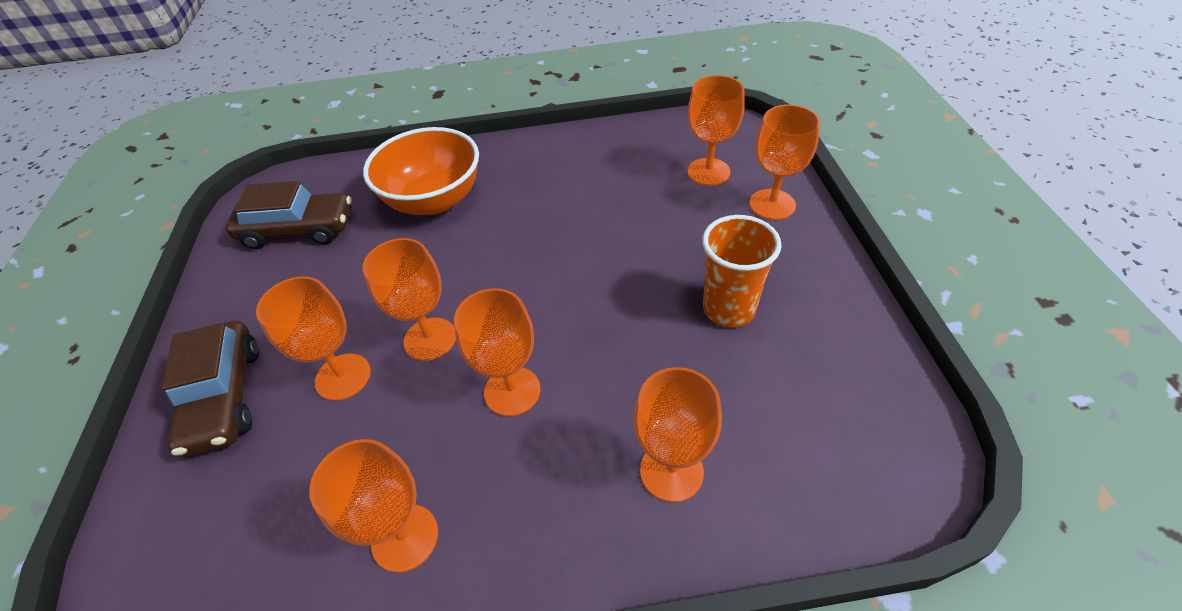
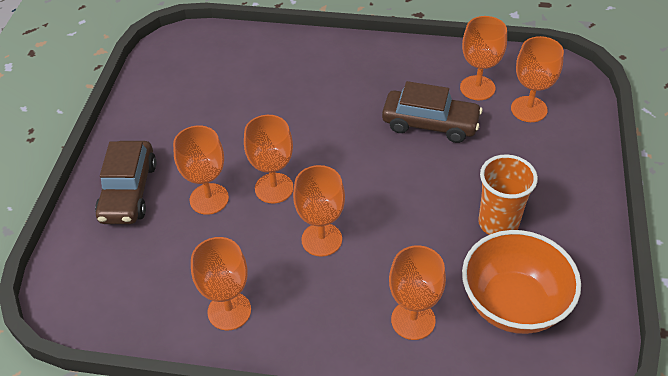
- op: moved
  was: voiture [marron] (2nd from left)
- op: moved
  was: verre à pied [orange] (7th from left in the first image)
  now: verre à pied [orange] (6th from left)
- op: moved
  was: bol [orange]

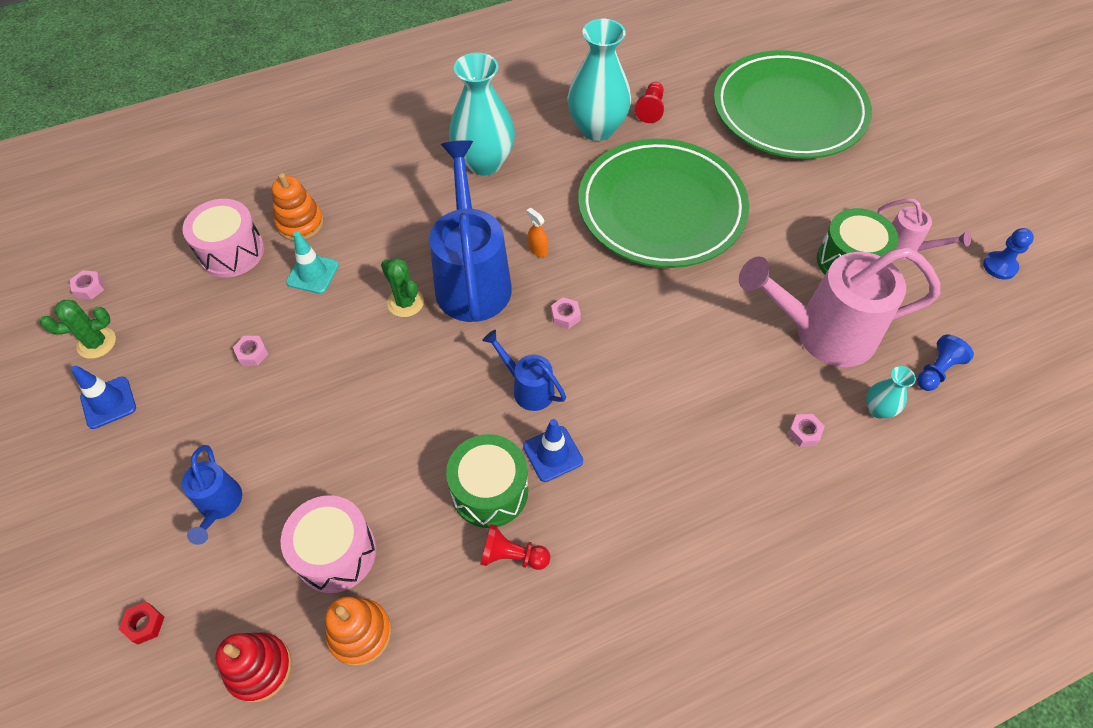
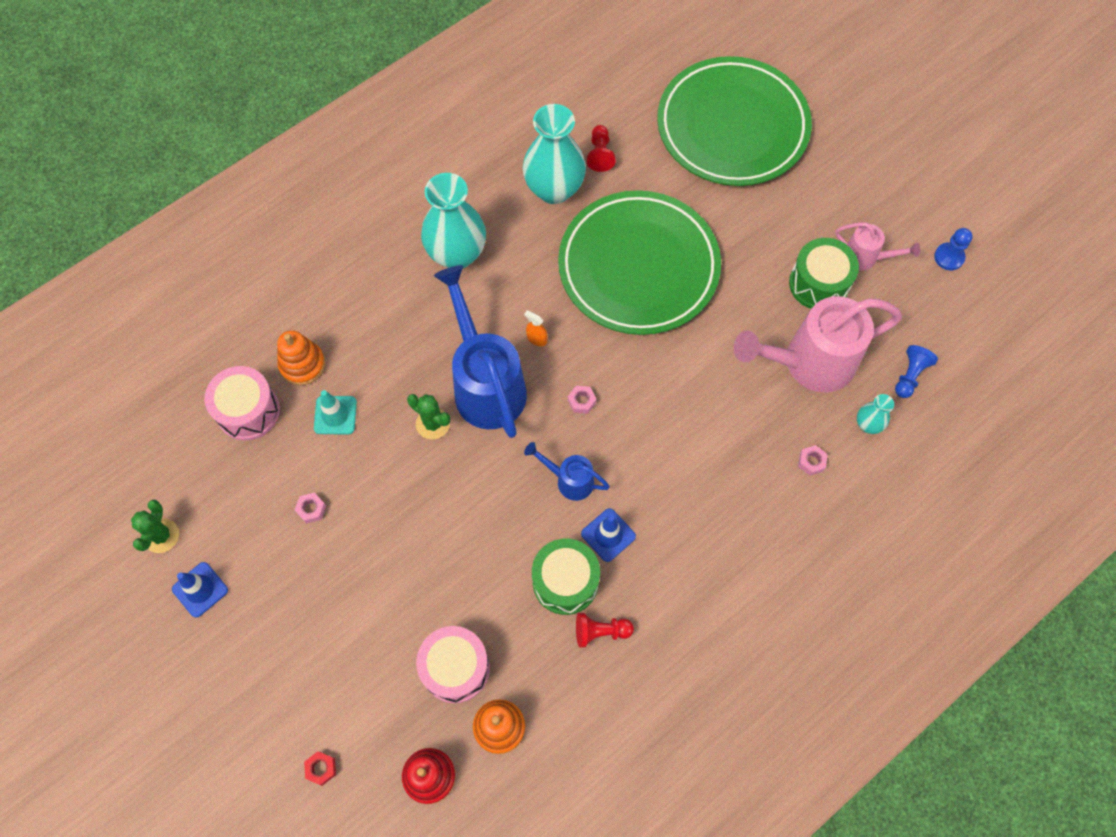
- op: turned
  was: cactus [vert] (1st from left)
  clockwise: -45
- op: removed
  was: écrou [rose] (1st from left)
- op: removed
  was: arrosoir [bleu] (1st from left)

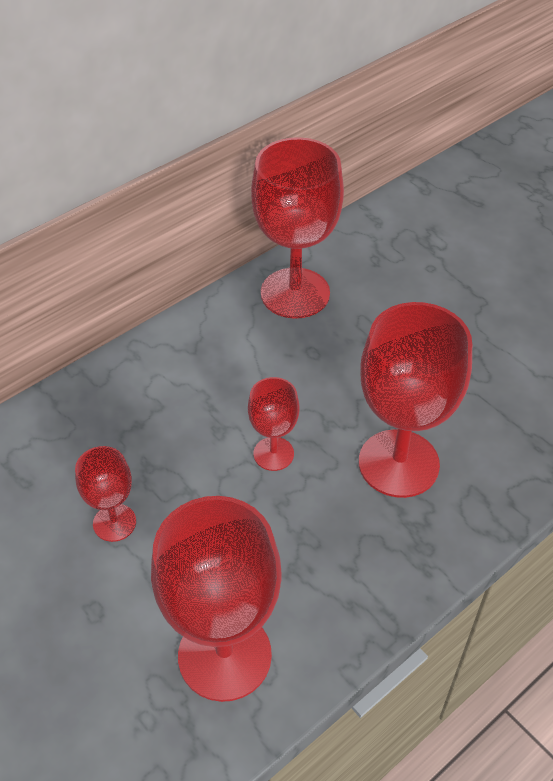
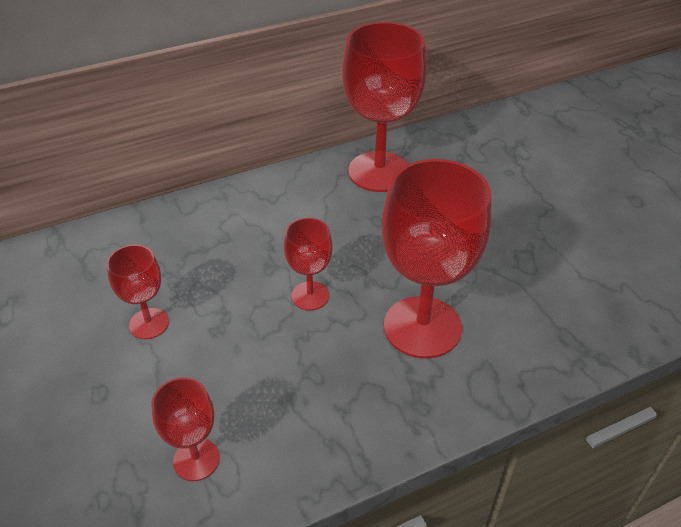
- op: resized
  was: verre à pied [rouge] (2nd from left)
  ratio: 0.51

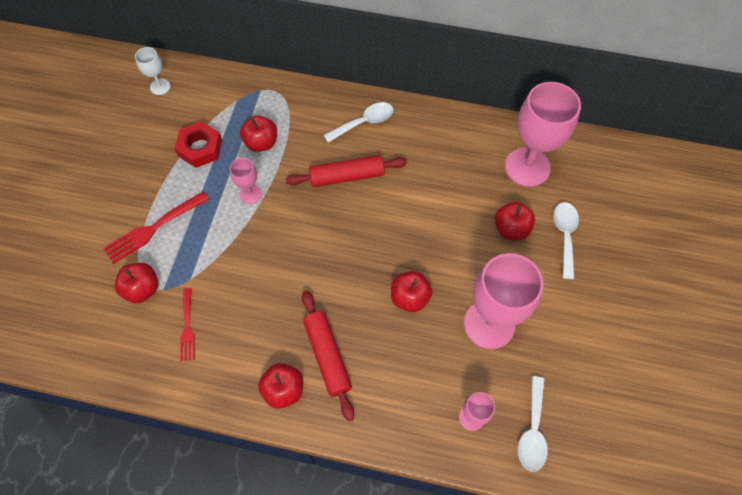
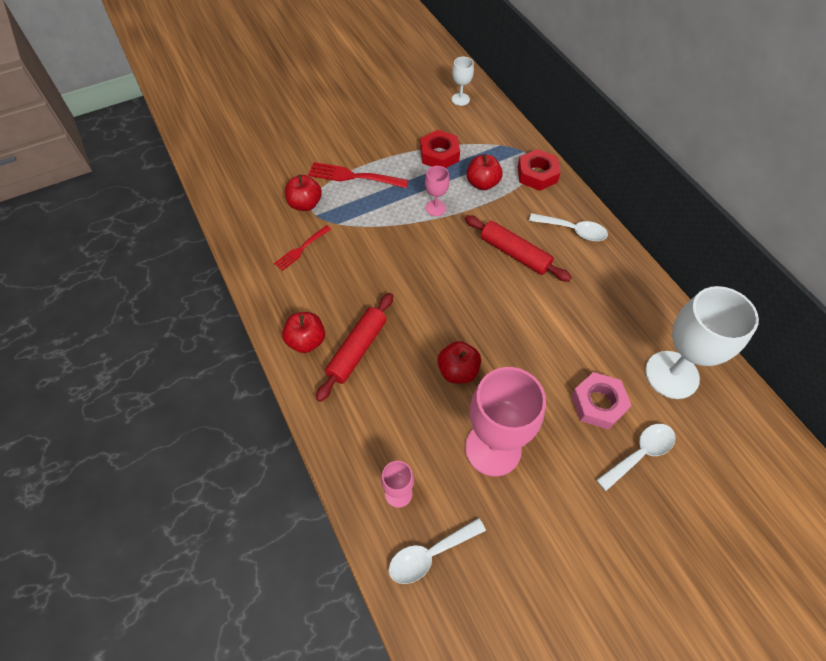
- op: added
  now: écrou [rouge] (2nd from left)
- op: replaced
  was: pomme [rouge] (5th from left)
  now: écrou [rose]
- op: recoloured
  was: verre à pied [rose] (4th from left)
  now: verre à pied [blanc] (2nd from left)

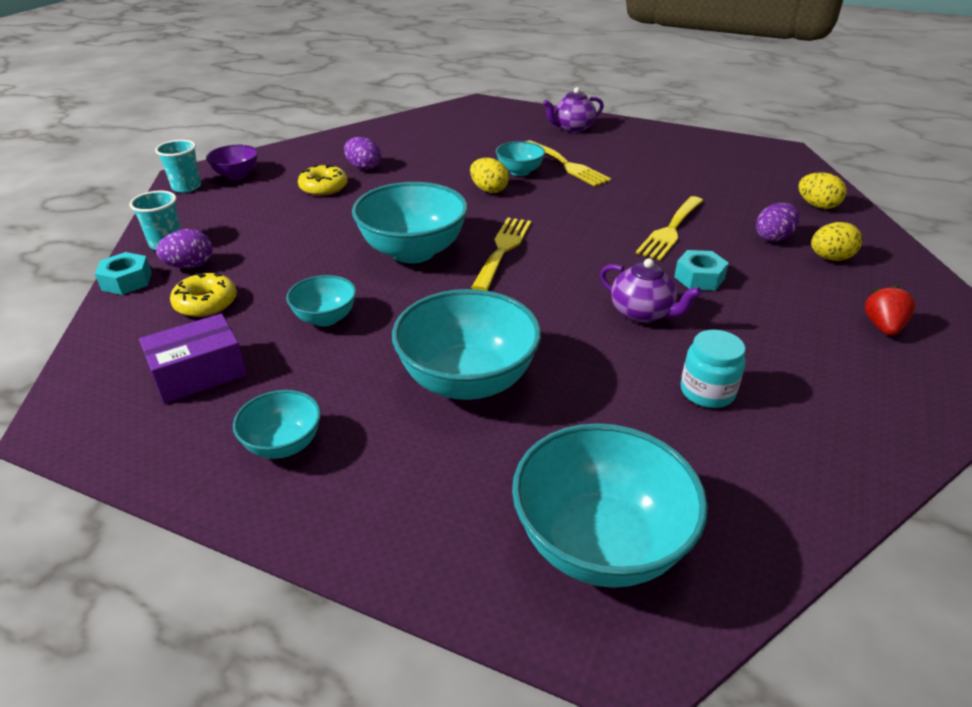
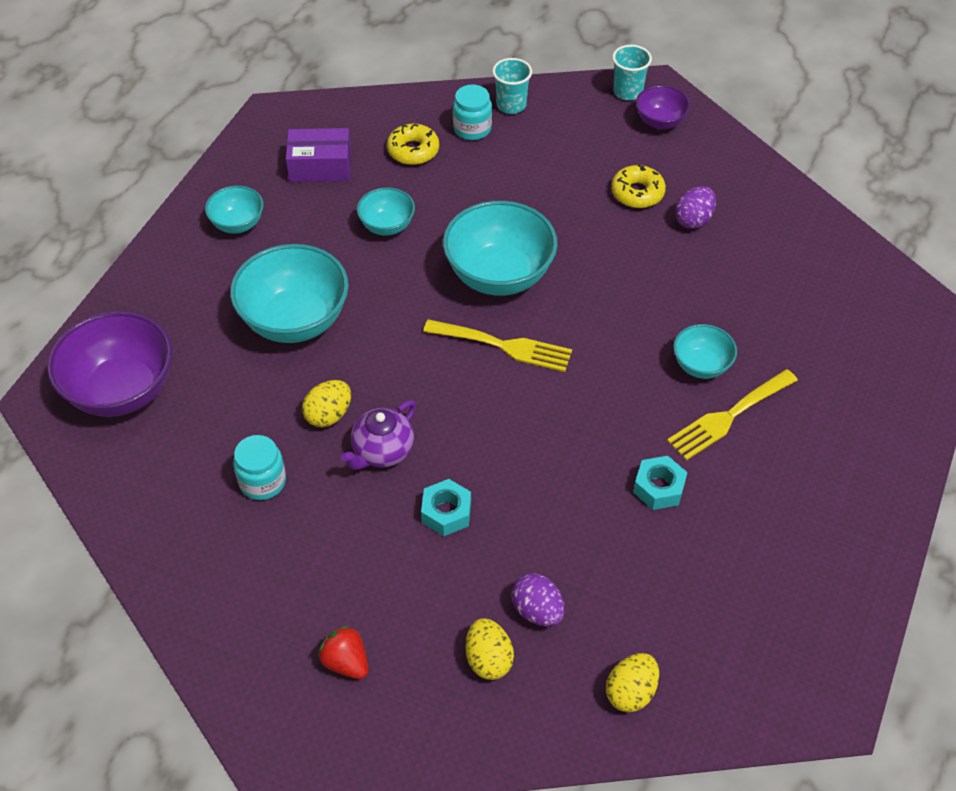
- op: recoloured
  was: bol [turquoise] (6th from left)
  now: bol [violet] (1st from left)
- op: turned
  was: boîte [violet]
  clockwise: -60
- op: moved
  was: œuf [jaune] (1st from left)
- op: turned
  was: fraise [rouge]
  clockwise: -150
- op: replaced
  was: œuf [violet] (1st from left)
  now: bocal [turquoise] (2nd from left)
- op: moved
  was: écrou [turquoise] (1st from left in the first image)
  now: écrou [turquoise] (2nd from left)
- op: removed
  was: théière [violet] (1st from left)
- op: removed
  was: fourchette [jaune] (3rd from left)

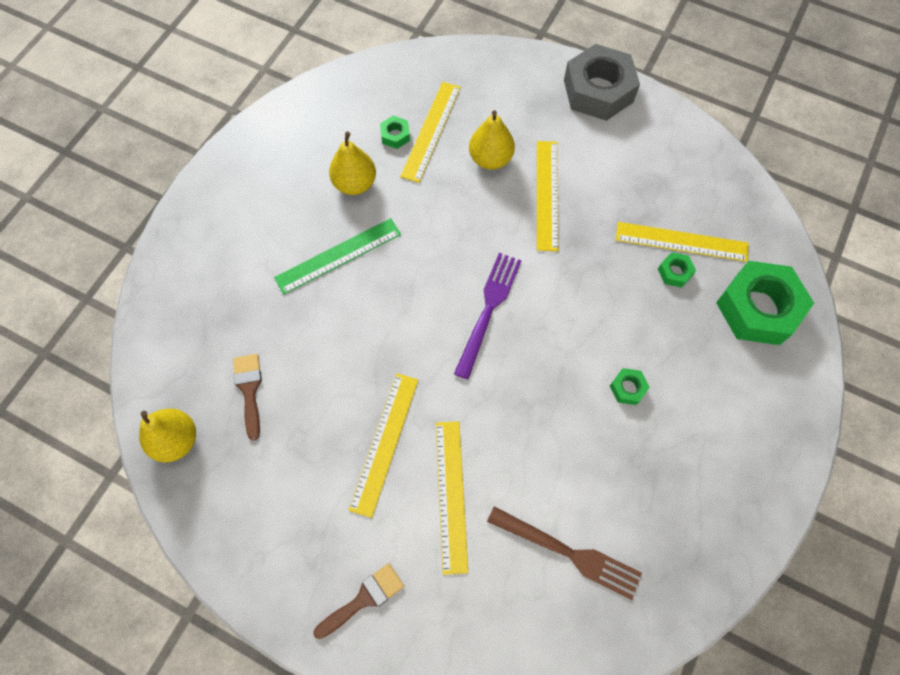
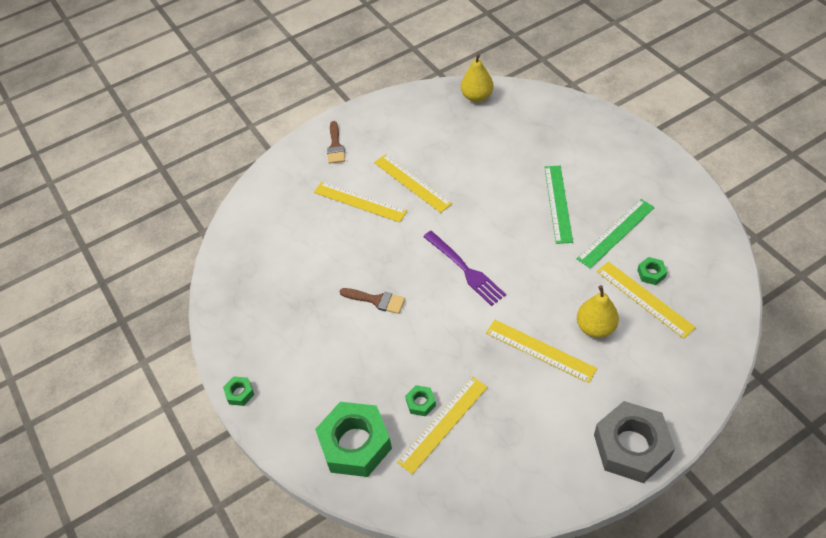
- op: moved
  was: écrou [vert] (2nd from left in the first image)
  now: écrou [vert] (1st from left)
- op: moved
  was: pinceau [marron] (1st from left in the first image)
  now: pinceau [marron] (2nd from left)
- op: replaced
  was: poire [jaune] (2nd from left)
  now: règle [vert] (2nd from left)
- op: removed
  was: fourchette [marron]

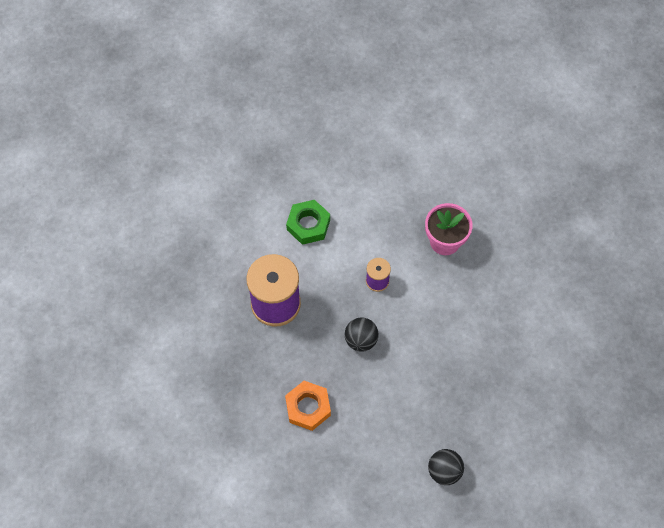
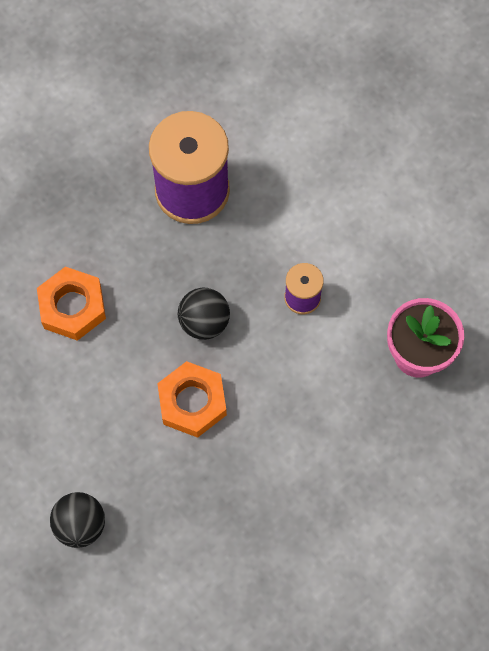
- op: added
  now: écrou [orange] (2nd from left)
- op: removed
  was: écrou [vert]

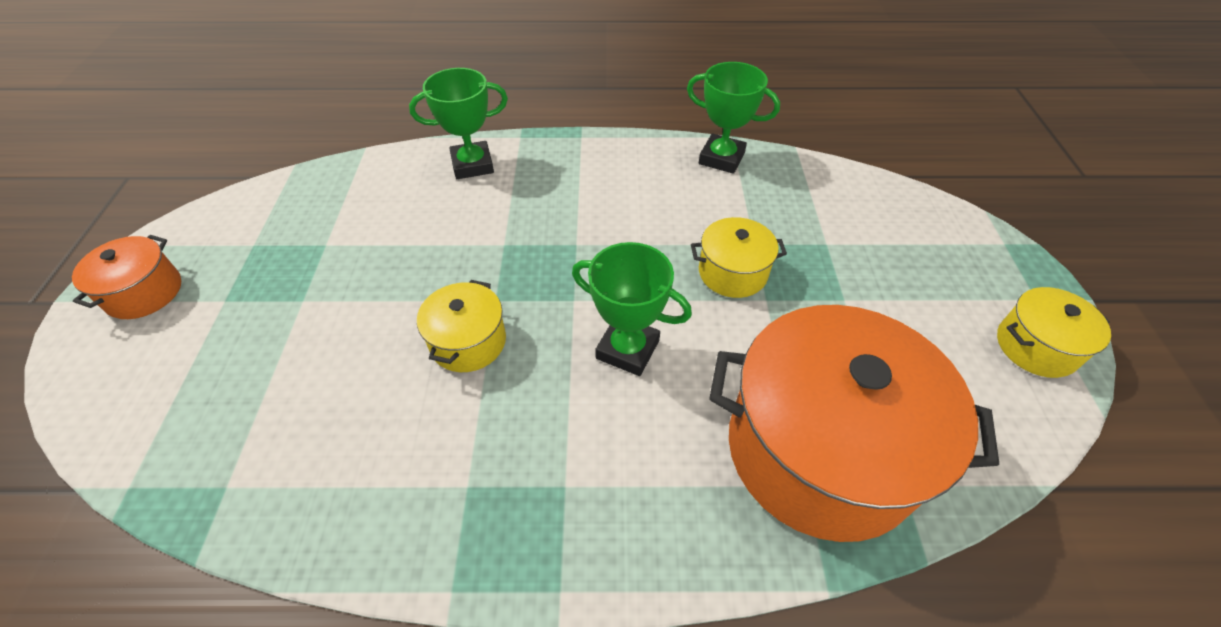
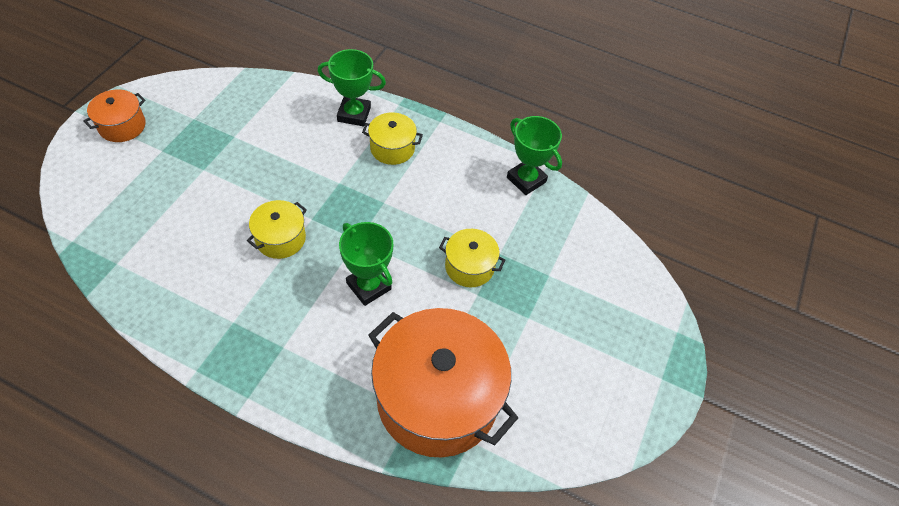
- op: moved
  was: marmite [jaune] (3rd from left in the first image)
  now: marmite [jaune] (2nd from left)

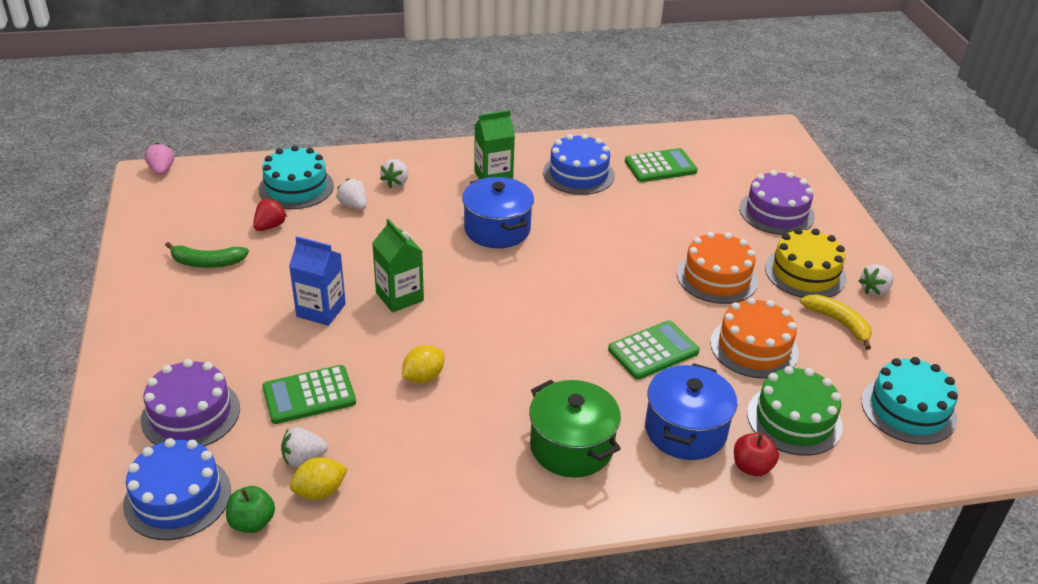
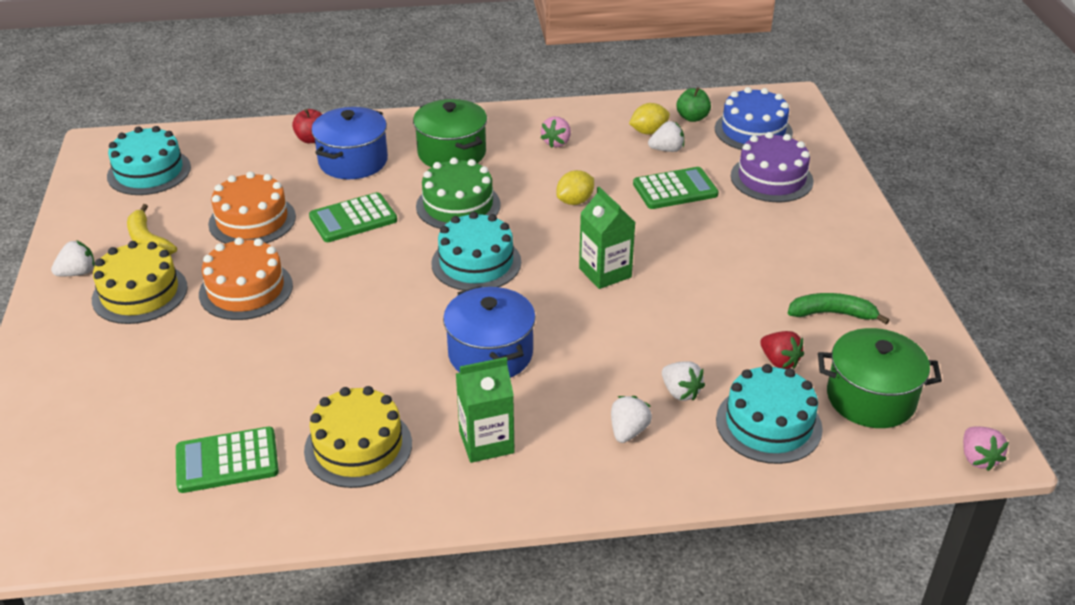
- op: recoloured
  was: gâteau [bleu] (2nd from left)
  now: gâteau [jaune] (2nd from left)
- op: moved
  was: gâteau [vert]
- op: added
  now: gâteau [turquoise] (2nd from left)
- op: added
  now: fraise [rose] (1st from left)
- op: turned
  was: fraise [rouge]
  clockwise: -75
- op: added
  now: marmite [vert] (2nd from left)
- op: removed
  was: brique de lait [bleu]
- op: removed
  was: gâteau [violet] (2nd from left)

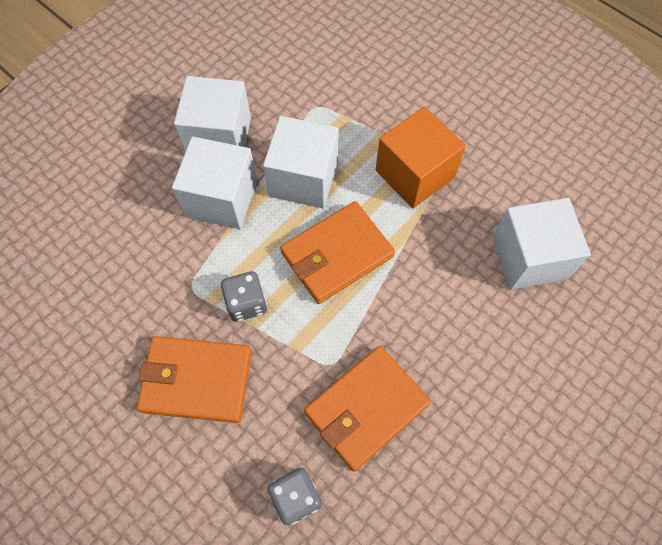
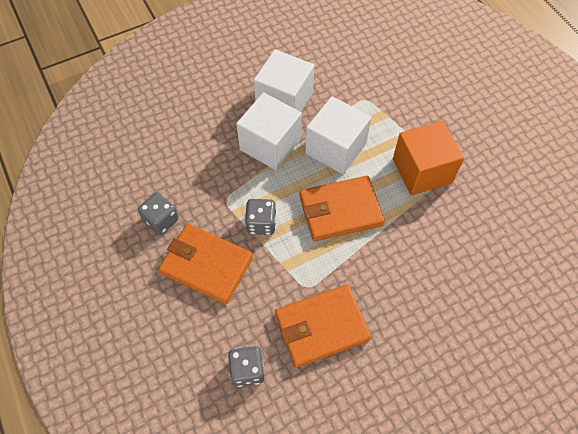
- op: added
  now: dé [gris] (1st from left)
- op: removed
  was: cube [blanc] (4th from left)

